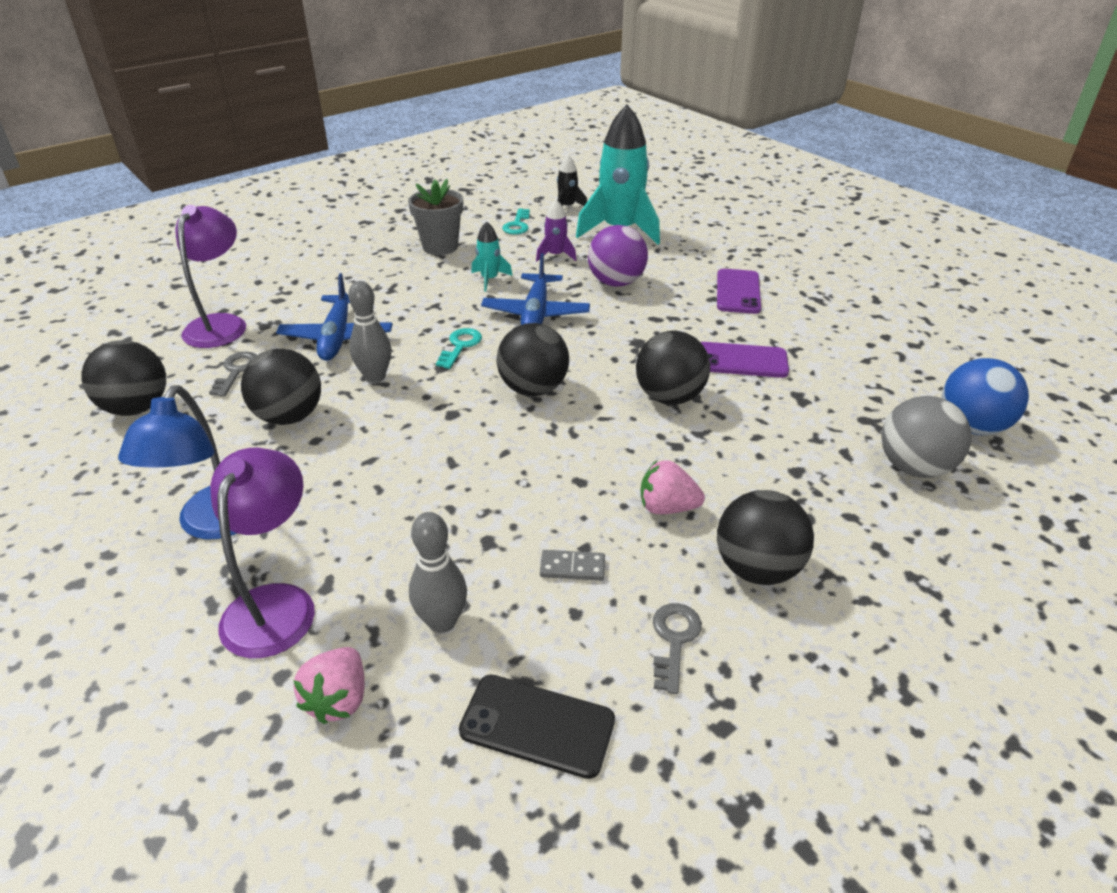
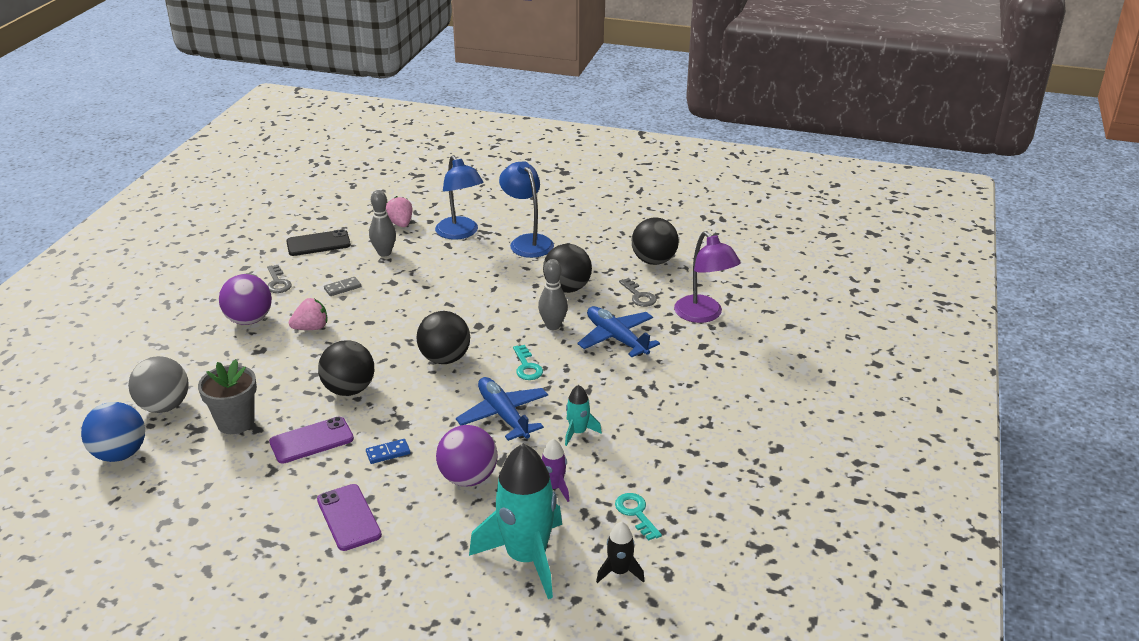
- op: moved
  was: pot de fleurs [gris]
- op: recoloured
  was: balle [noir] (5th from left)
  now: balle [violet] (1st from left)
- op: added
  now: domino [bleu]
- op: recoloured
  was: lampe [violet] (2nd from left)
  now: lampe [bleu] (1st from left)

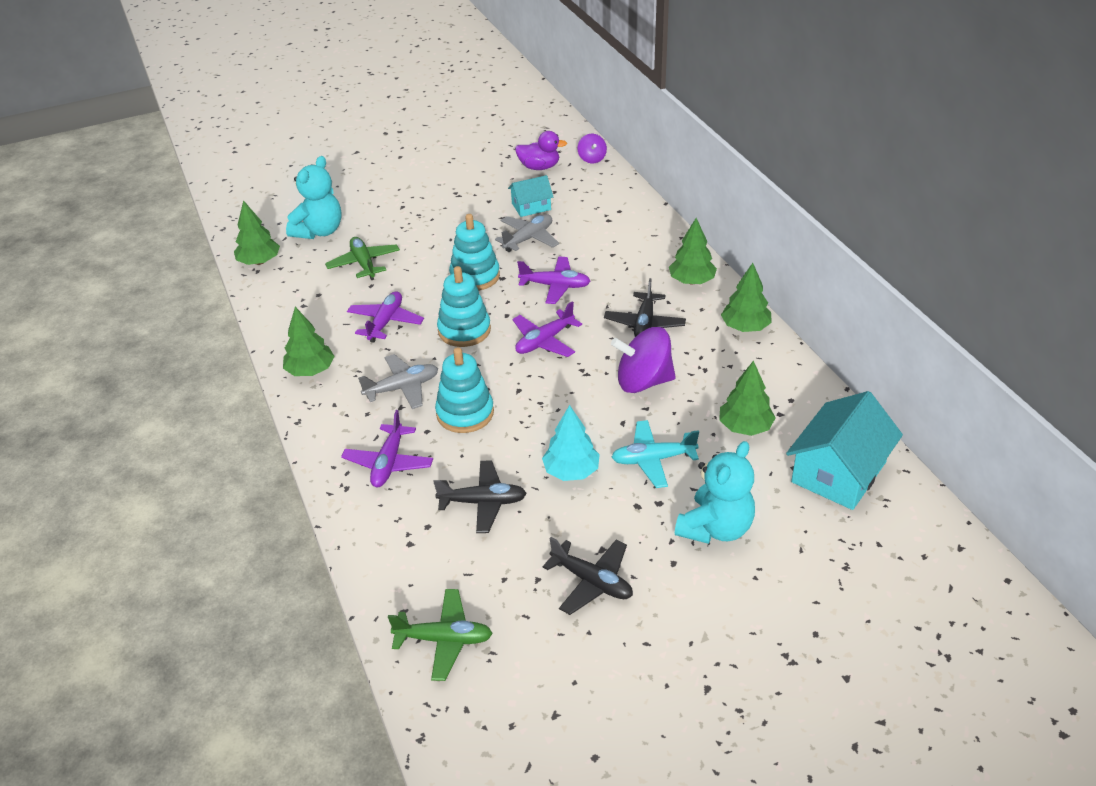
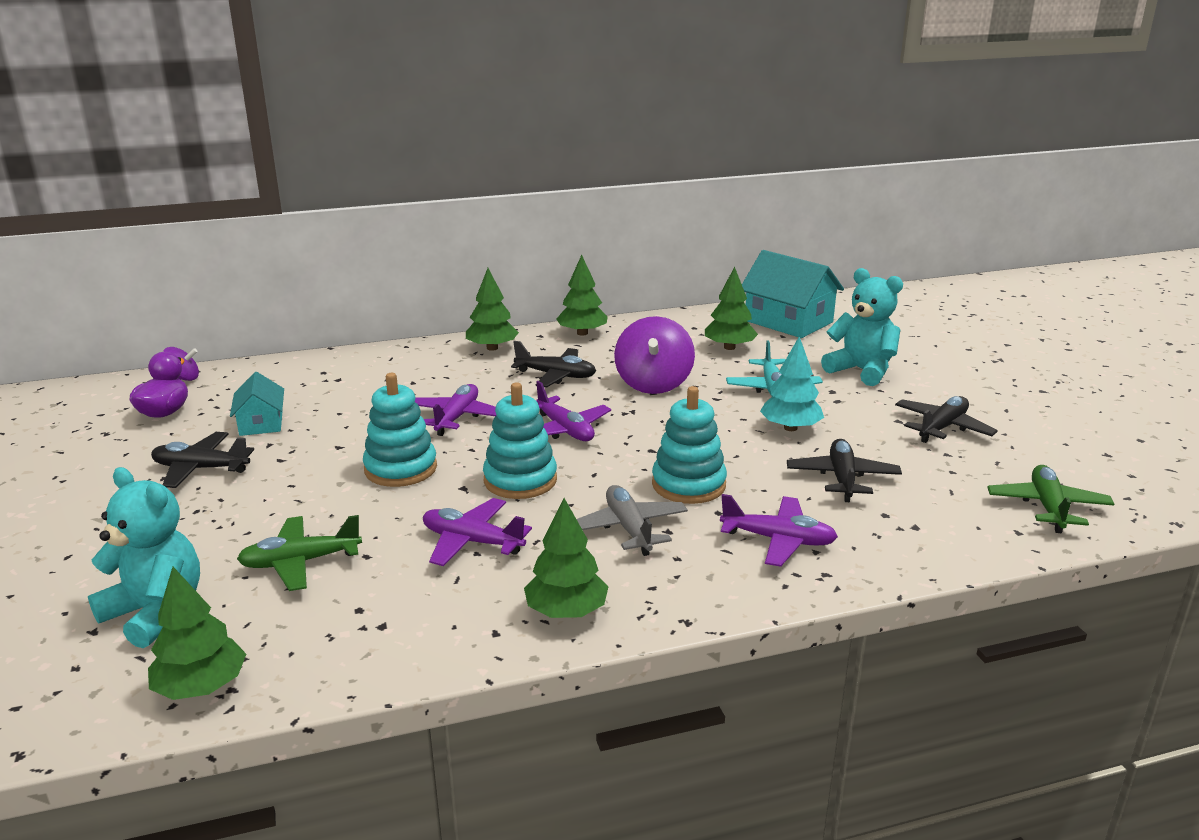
- op: added
  now: avion [noir] (1st from left)
- op: removed
  was: avion [gris] (2nd from left)

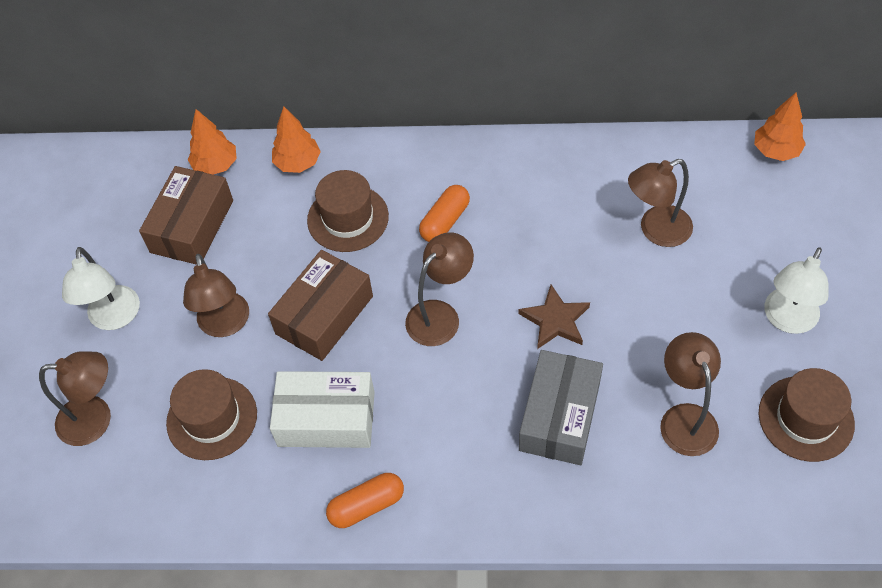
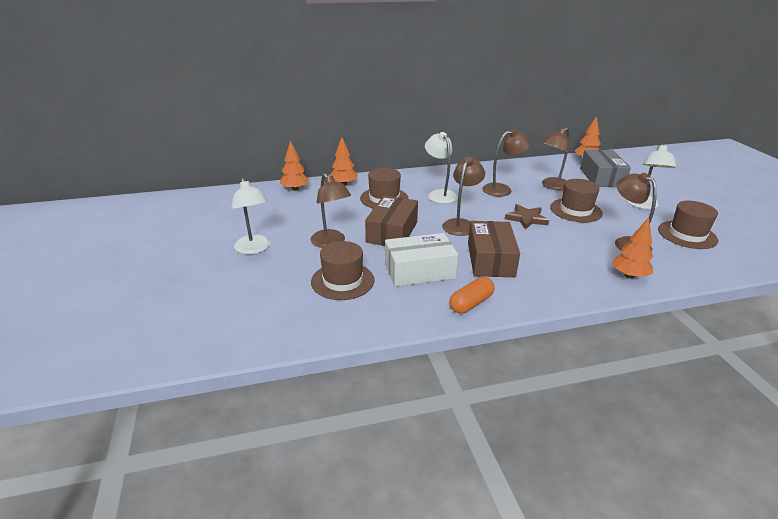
- op: replaced
  was: gélule [orange] (2nd from left)
  now: lampe [blanc] (2nd from left)
- op: moved
  was: boîte [marron] (1st from left in the first image)
  now: boîte [marron] (2nd from left)
- op: moved
  was: lampe [marron] (1st from left in the first image)
  now: lampe [marron] (3rd from left)
- op: added
  now: chapeau [marron] (3rd from left)
- op: moved
  was: boîte [gris]
- op: added
  now: arbre [orange] (4th from left)

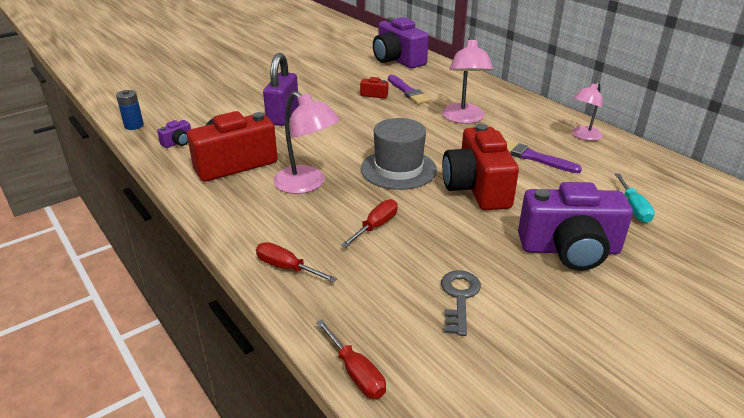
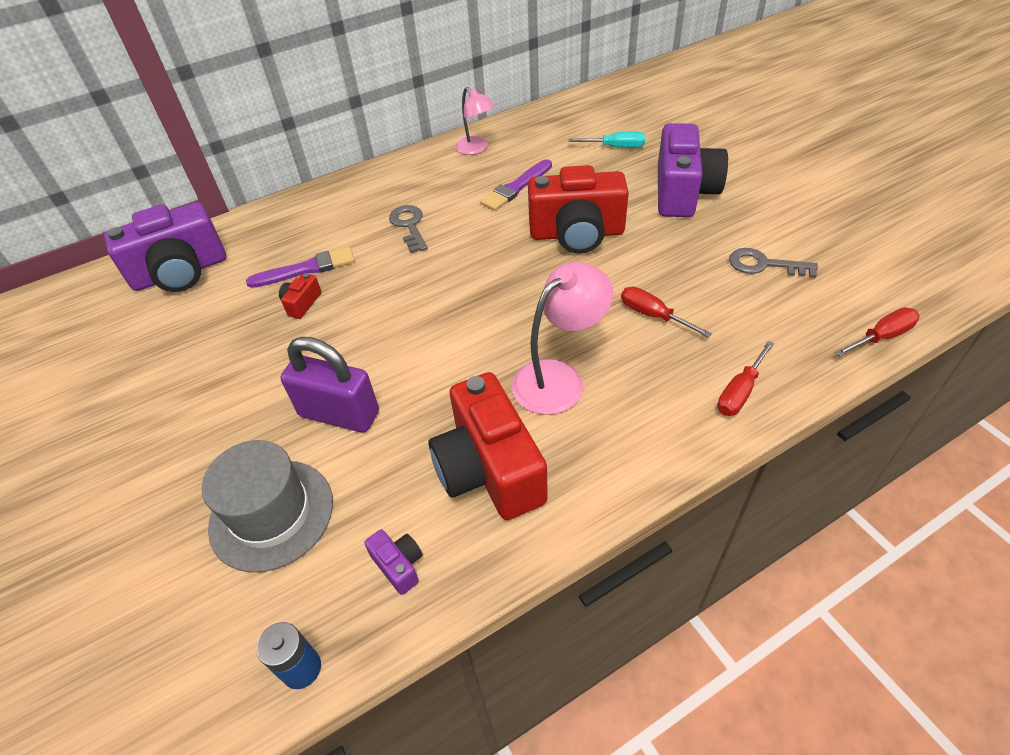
- op: moved
  was: chapeau [gris]
- op: replaced
  was: lampe [rose] (2nd from left)
  now: clé [gris] (1st from left)

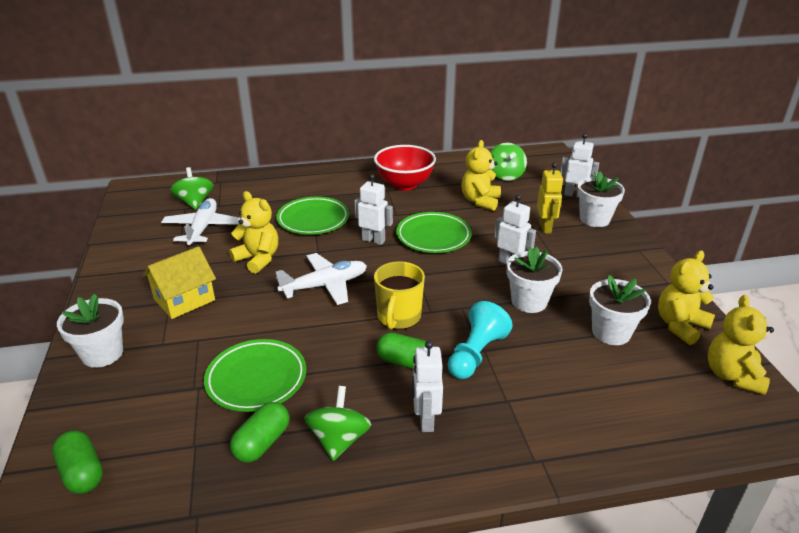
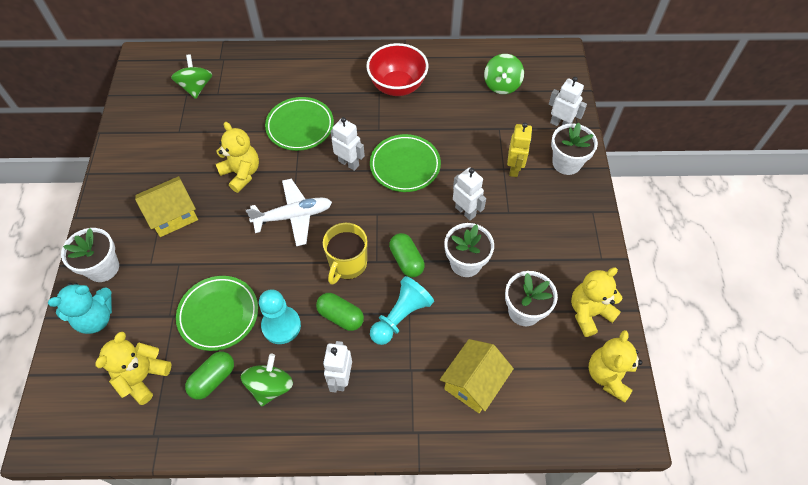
- op: added
  now: ours en peluche [turquoise]
- op: moved
  was: ours en peluche [jaune] (2nd from left in the first image)
  now: ours en peluche [jaune] (1st from left)
- op: added
  now: pion [turquoise] (1st from left)
- op: moved
  was: gélule [vert] (1st from left in the first image)
  now: gélule [vert] (3rd from left)
- op: added
  now: maison [jaune] (2nd from left)
- op: removed
  was: avion [blanc] (1st from left)

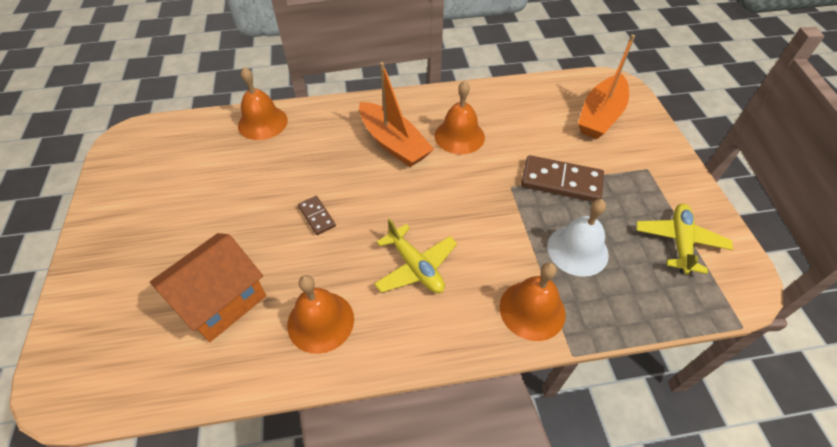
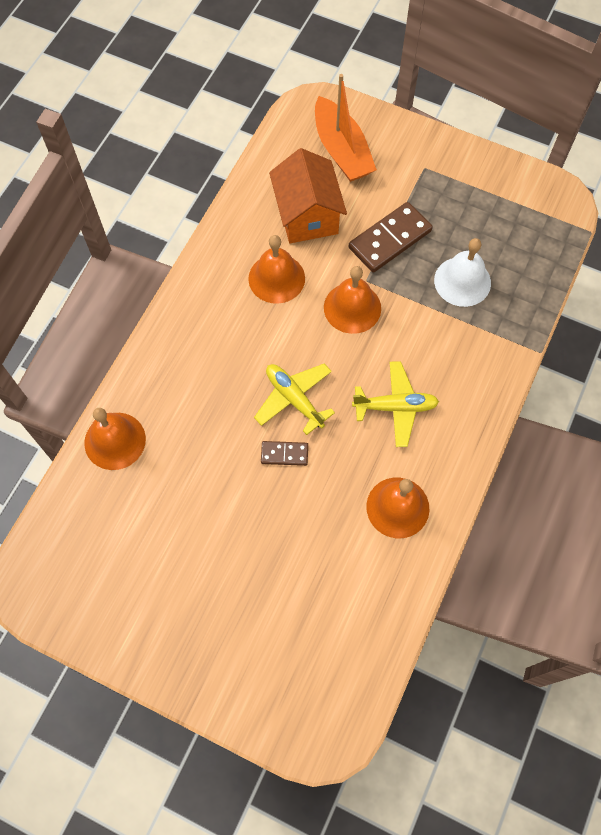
- op: moved
  was: avion [jaune] (2nd from left in the first image)
  now: avion [jaune] (1st from left)
- op: moved
  was: maison [orange]
- op: moved
  was: cloche [orange] (4th from left in the first image)
  now: cloche [orange] (3rd from left)
- op: removed
  was: bateau [orange] (1st from left)

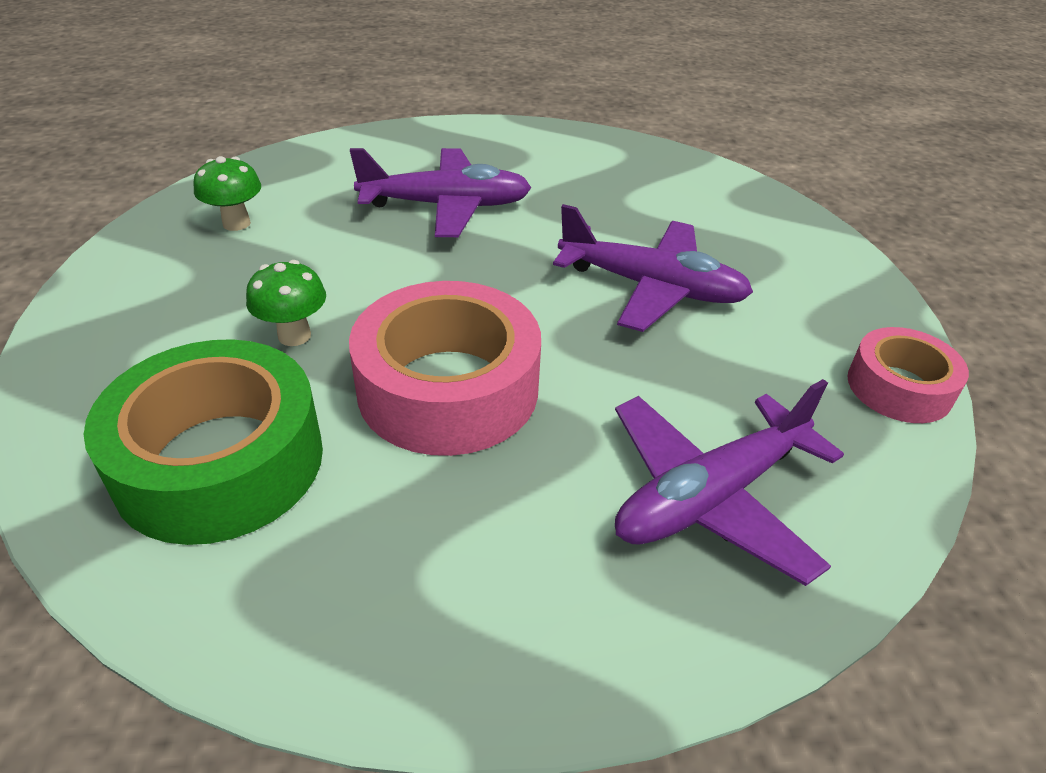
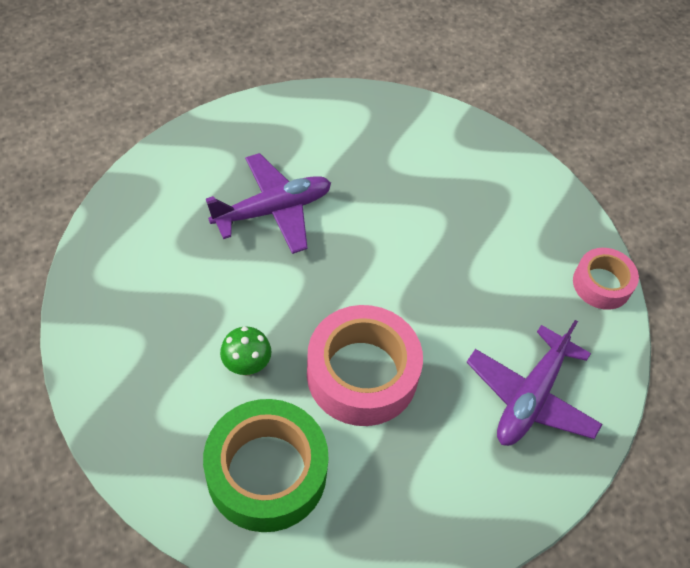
- op: removed
  was: champignon [vert] (1st from left)
- op: removed
  was: avion [violet] (2nd from left)

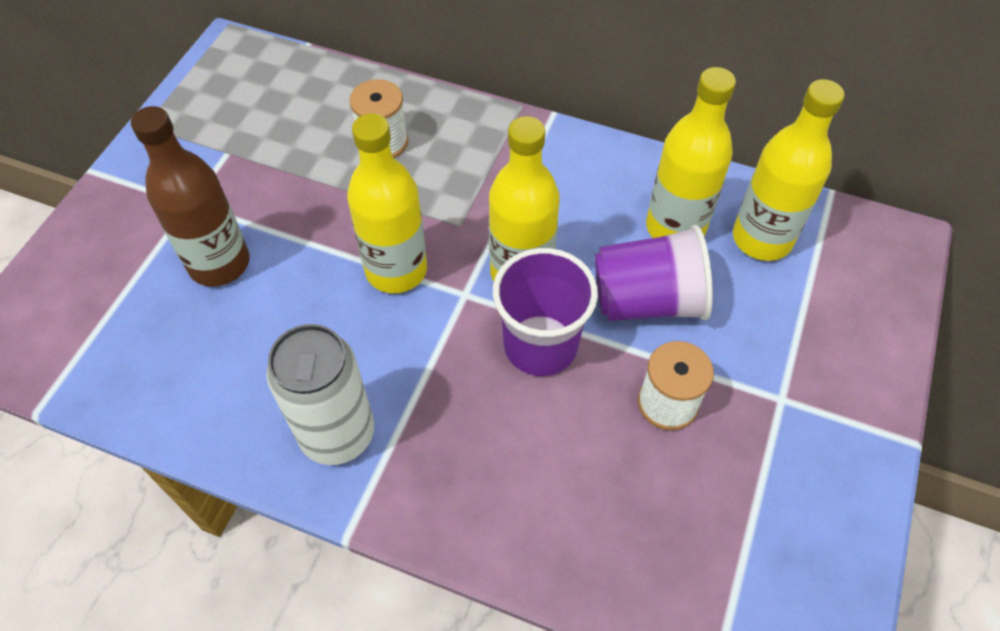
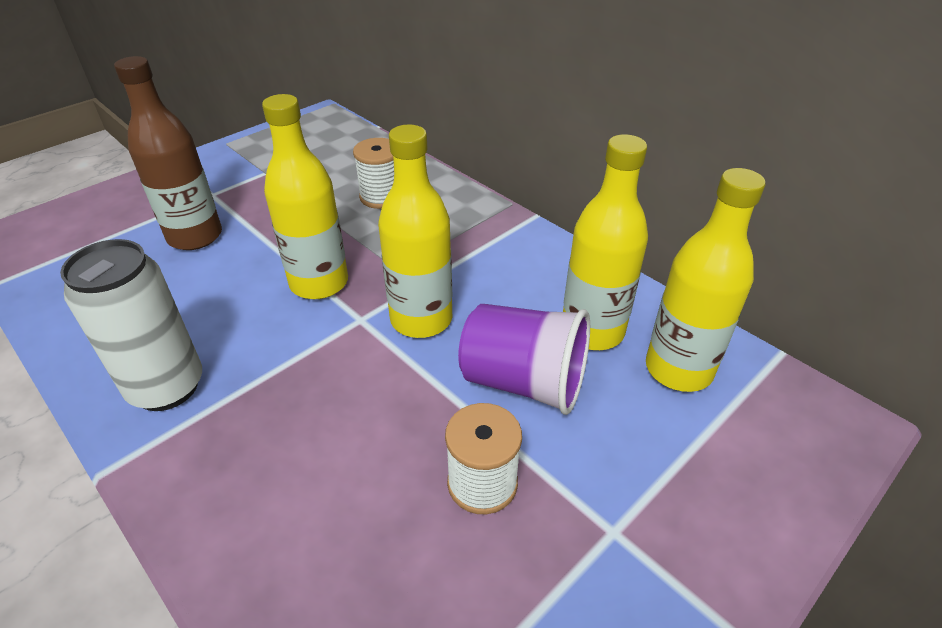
- op: removed
  was: gobelet [violet] (1st from left)

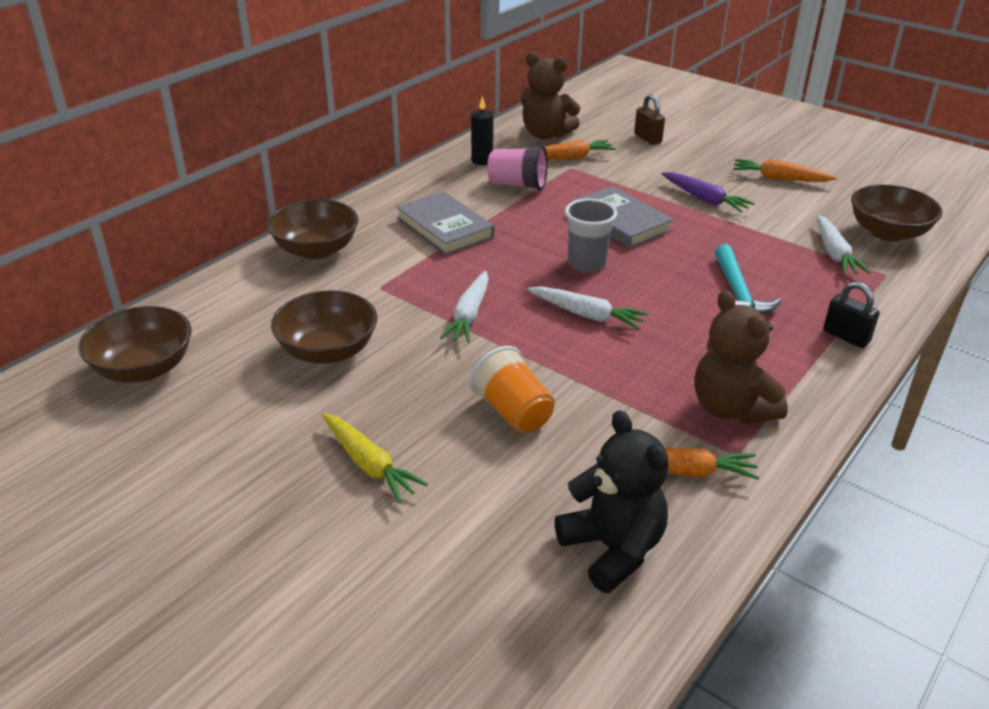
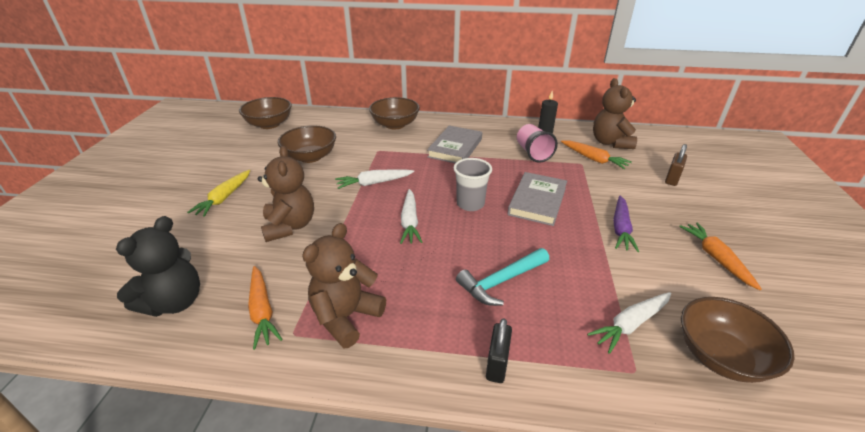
- op: replaced
  was: gobelet [orange]
  now: ours en peluche [marron] (1st from left)

